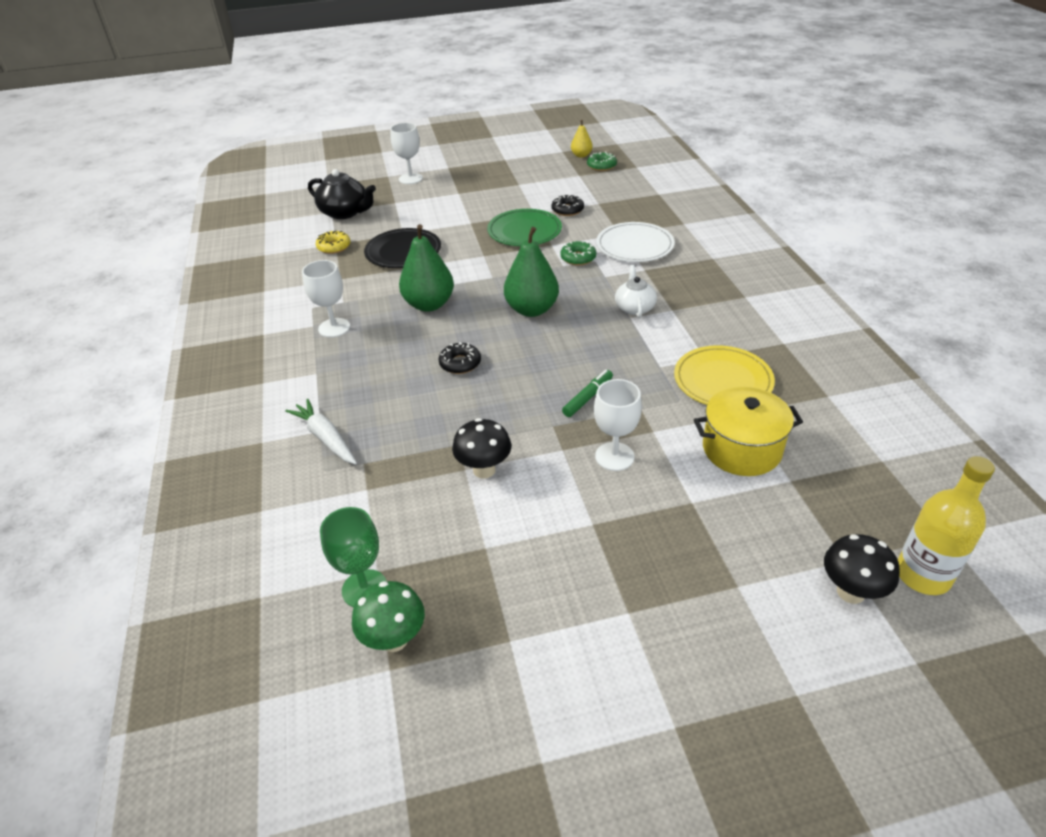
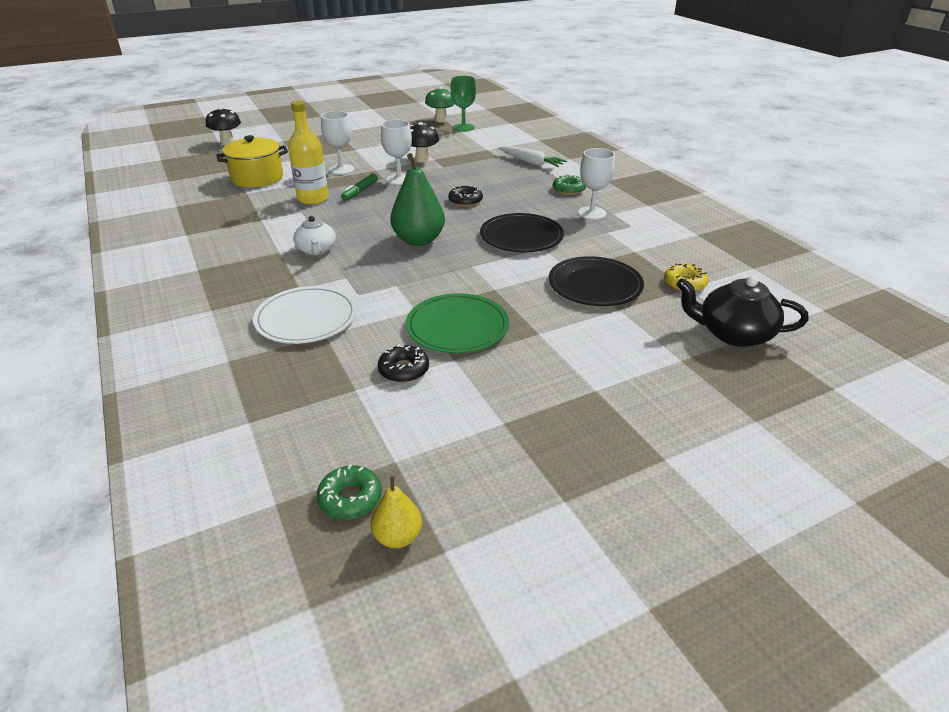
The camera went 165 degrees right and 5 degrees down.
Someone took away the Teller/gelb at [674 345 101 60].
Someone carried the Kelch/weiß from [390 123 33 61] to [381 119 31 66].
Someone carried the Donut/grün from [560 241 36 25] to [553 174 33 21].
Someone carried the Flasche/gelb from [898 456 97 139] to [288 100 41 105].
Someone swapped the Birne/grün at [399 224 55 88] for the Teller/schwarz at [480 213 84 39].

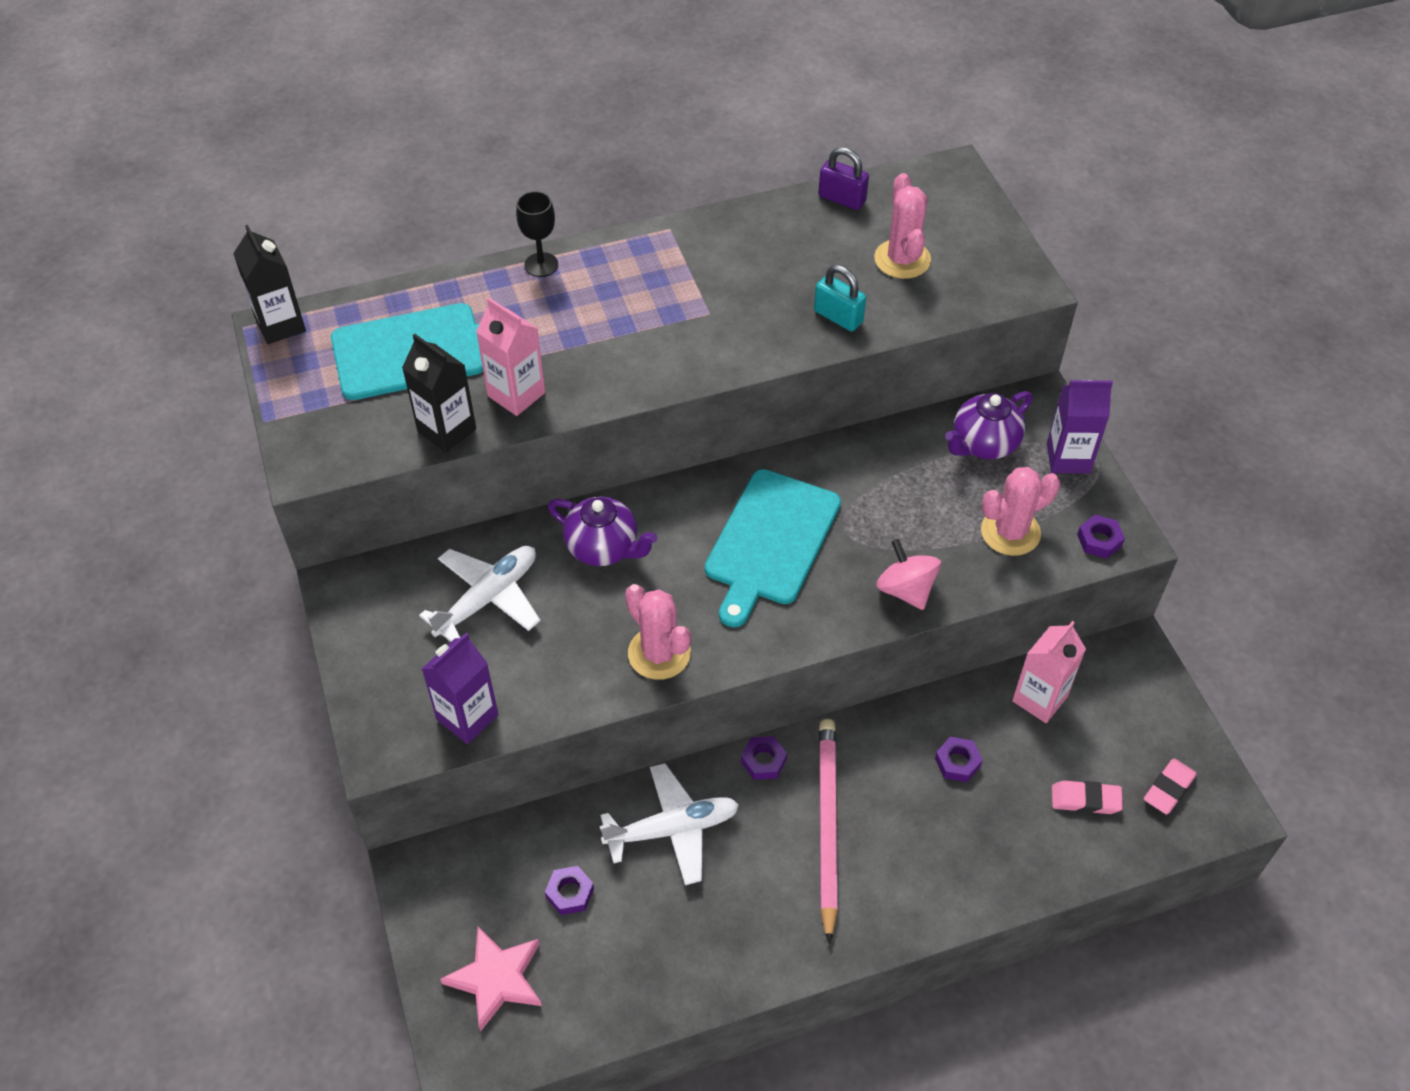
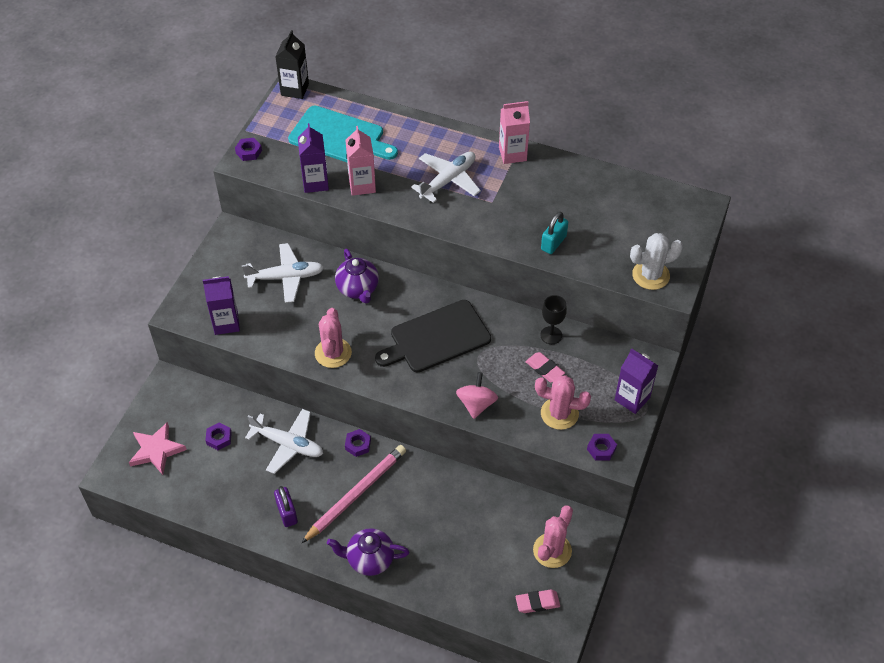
The camera went 40 degrees right and 0 degrees up.
Someone put down the Flugzeug/weiß at [411 152 70 51].
Someone put down the Kaktus/weiß at [630 233 53 57].
Someone carried the Kelch/schwarz from [516 191 42 86] to [540 295 27 49].
Someone carried the Vorhängeschloss/lila from [819 147 50 63] to [274 486 24 41].
Someone carried the Kaktus/rosa from [874 173 57 106] to [533 505 40 63].
Someone carried the Sechskantmutter/lila from [935 737 48 45] to [235 138 27 23].
Someone carried the Teekanne/lila from [945 391 87 68] to [327 528 82 48].
Someone carried the Getränkekarton/rosa from [1012 621 74 102] to [499 101 31 63].
Someone carried the Radiergummi/rosa from [1052 780 71 34] to [525 352 40 30].
Someone repainted the Getränkekarton/schwarz at [402 334 74 119], which became the Getränkekarton/lila at [298 123 31 70].
Someone repainted the Schneidebrett/türkis at [705 469 136 158], which became the Schneidebrett/schwarz at [375 300 116 72].
Someone rotated the Vorhängeschloss/türkis at [814 265 52 66] by 45 degrees clockwise.

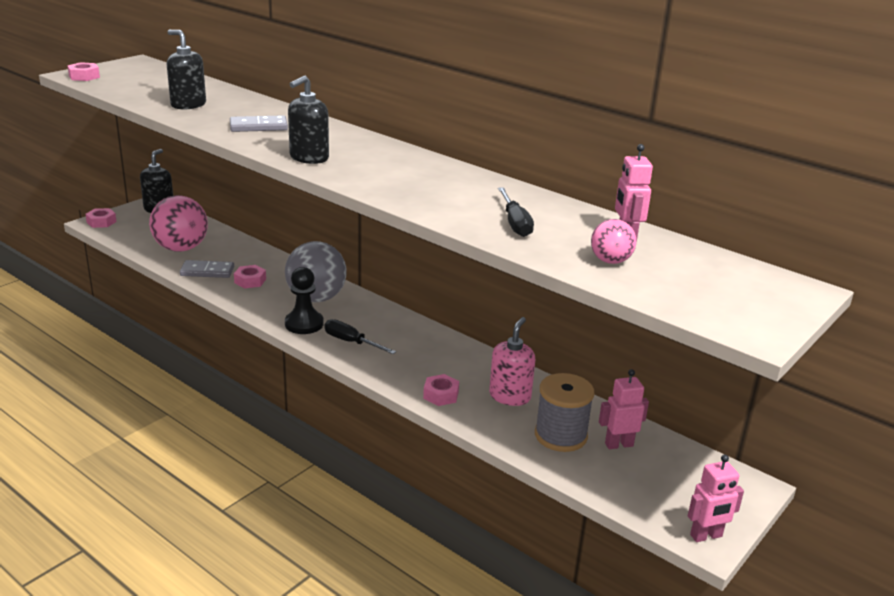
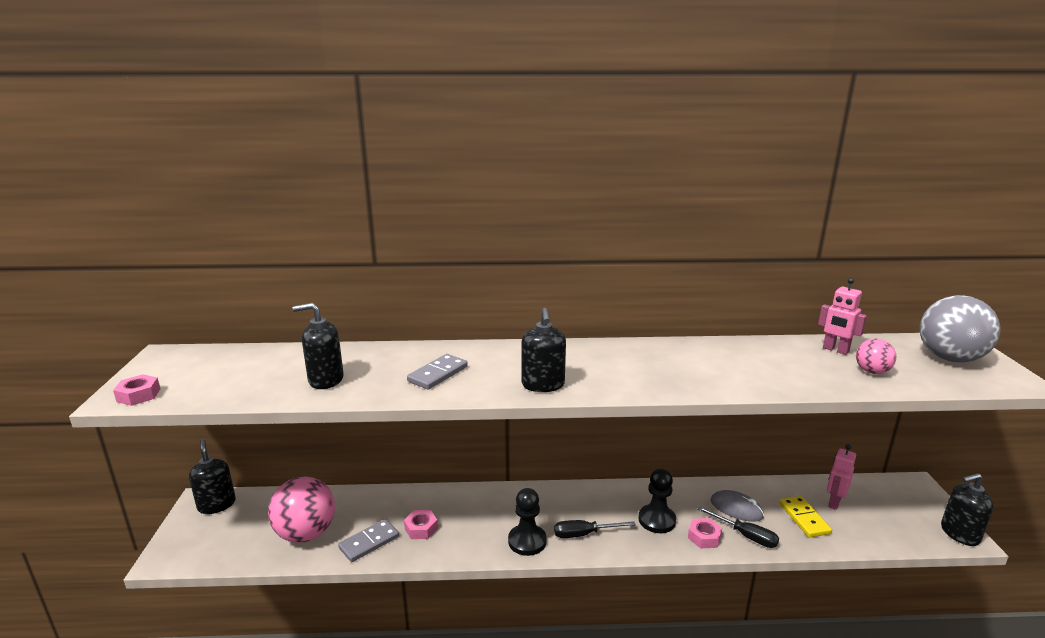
The camera went 40 degrees left and 5 degrees down.
Someone took away the Sechskantmutter/rosa at [85 208 32 20].
Someone put down the Bauer/schwarz at [638 469 38 64].
Someone carried the Ball/grau from [285 241 62 61] to [920 295 81 68].
Someone carried the Schraubenzieher/schwarz from [498 187 36 50] to [698 506 81 42].
Someone swapped the Seifenspender/rosa at [489 317 46 89] for the Computermaus/grau at [710 490 54 32].
Someone swapped the Garnrolle/grau at [535 373 59 79] for the Dominostein/gelb at [779 496 53 41].
Someone swapped the Roboter/rosa at [688 454 56 88] for the Seifenspender/schwarz at [941 473 53 73].

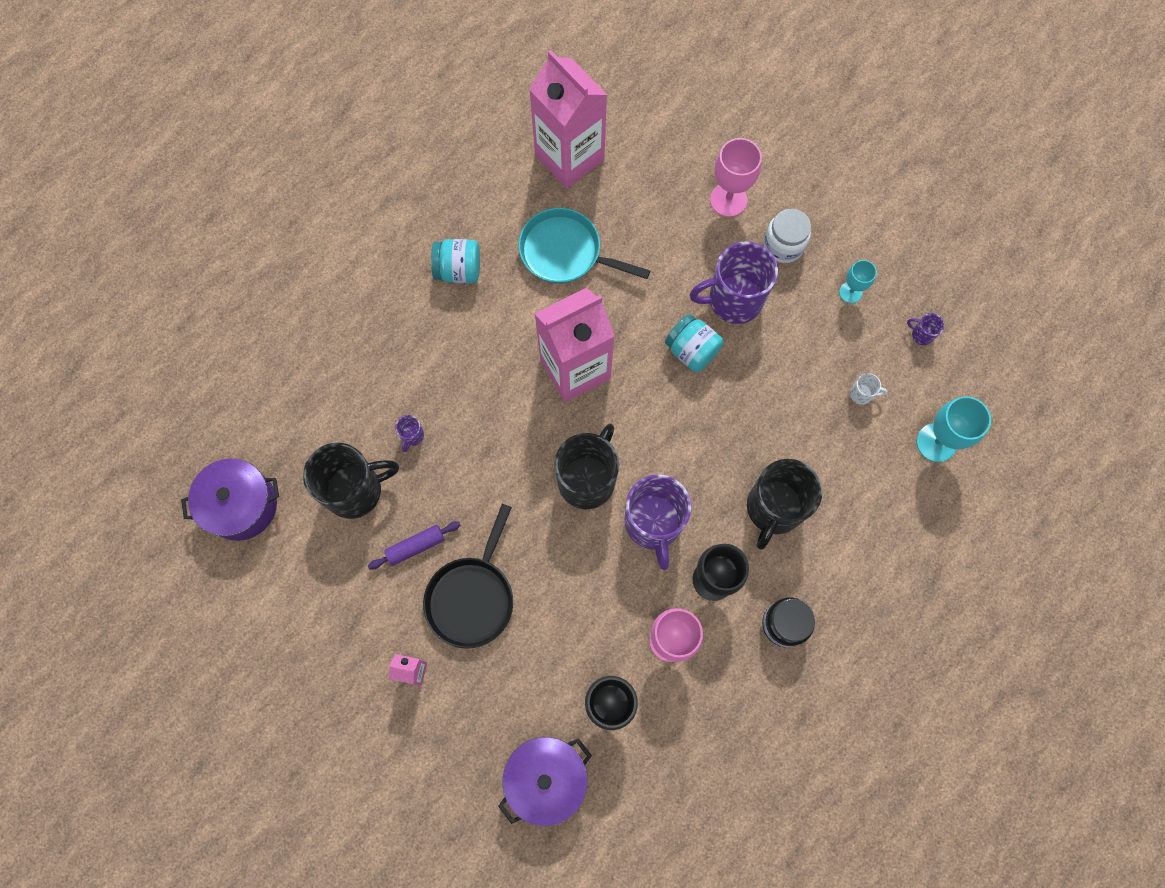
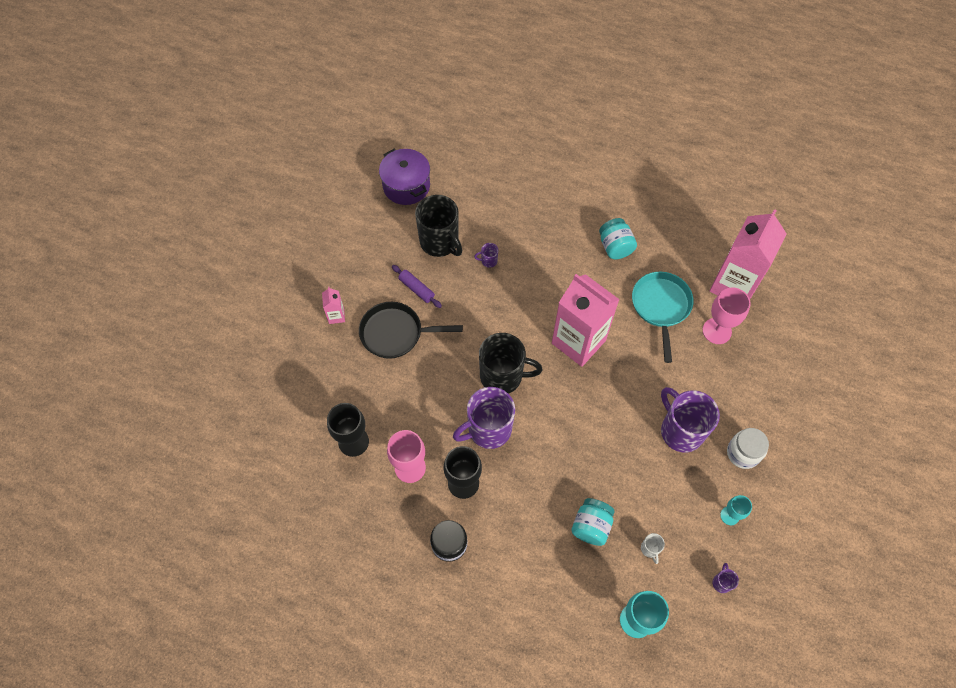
The camera went 70 degrees right and 10 degrees down.
Someone took away the Kochtopf/lila at [498 737 94 89].
Someone took away the Tasse/schwarz at [747 459 75 91].
Someone carried the Einmachglas/türkis from [665 314 59 58] to [571 498 44 48].
Someone carried the Kelch/rosa from [710 138 52 79] to [703 288 48 56].

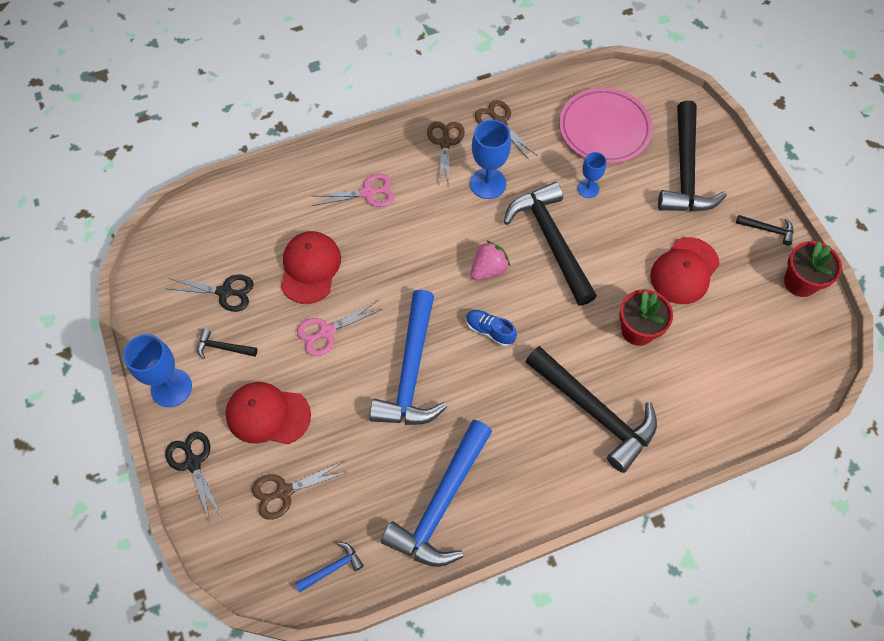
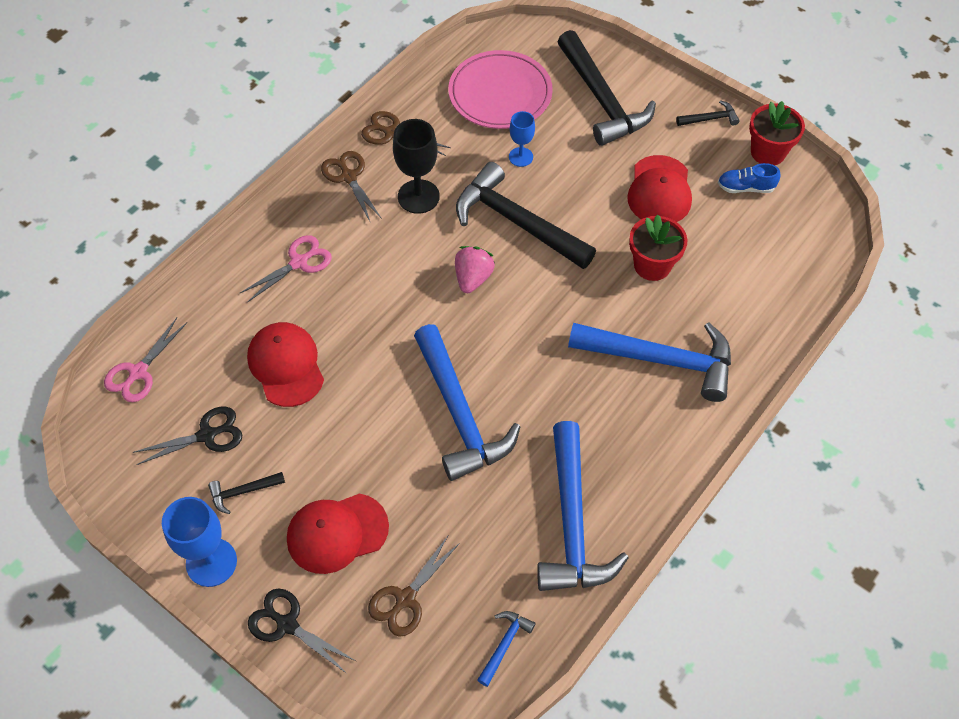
The camera went 30 degrees left and 5 degrees down.
Someone carried the Schere/rosa from [297 300 85 56] to [104 318 83 84].
Someone carried the Schuh/blau from [466 310 51 37] to [718 163 62 30].
Someone repainted the Kelch/blau at [470 119 41 80], which became the Kelch/schwarz at [393 119 47 95].
Someone repainted the Hammer/schwarz at [526 346 131 127], which became the Hammer/blau at [568 322 163 80].

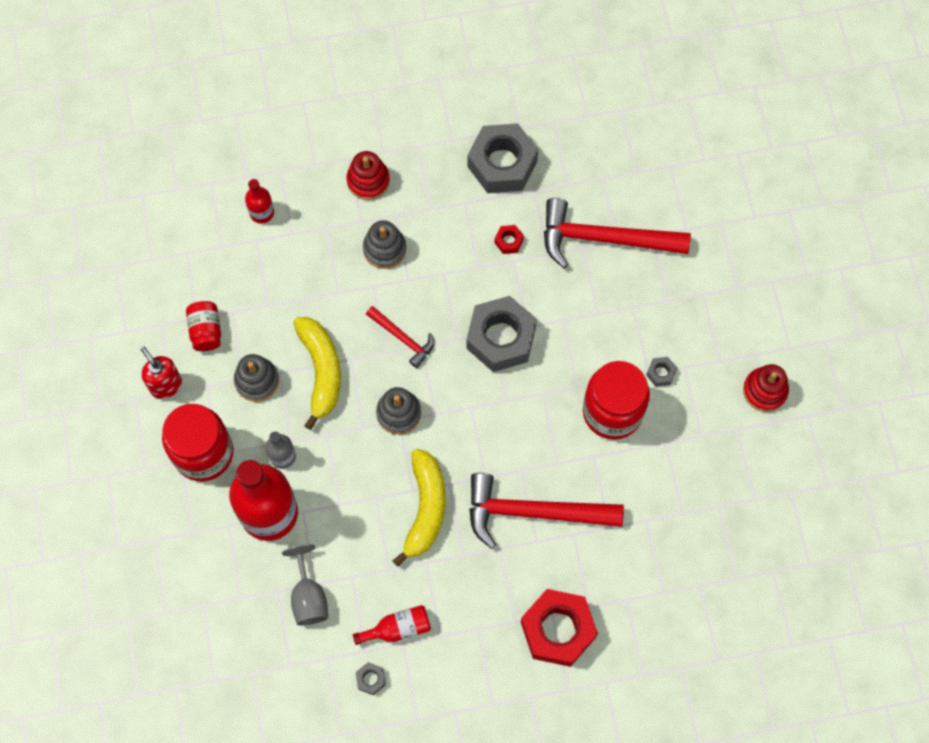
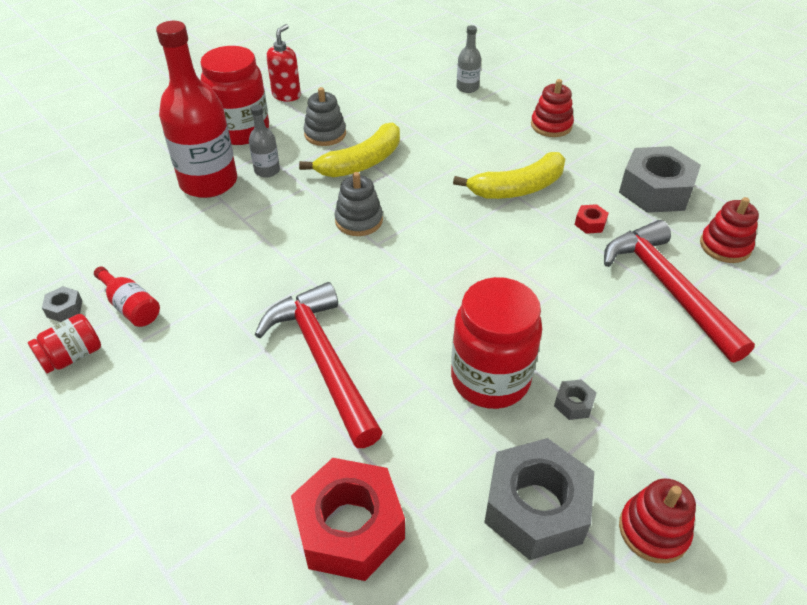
The camera went 60 degrees right and 25 degrees down.
Someone took away the Kelch/grau at [282 544 46 81].
Someone took away the Stapelspielzeug/grau at [363 220 43 49].
Someone took away the Hammer/rot at [366 306 68 62].
Someone put down the Stapelspielzeug/rot at [700 197 59 66].
Someone carried the Einmachglas/rot from [186 301 35 50] to [28 314 73 59].
Someone carried the Banane/gelb from [392 449 54 118] to [453 152 112 47].
Someone carried the Sechskantmutter/grau from [466 296 71 76] to [484 438 110 122].
Someone carried the Sechskantmutter/rot from [521 589 77 78] to [291 458 114 123].
Someone repainted the Flasche/rot at [245 179 29 45], which became the Flasche/grau at [456 25 25 68].

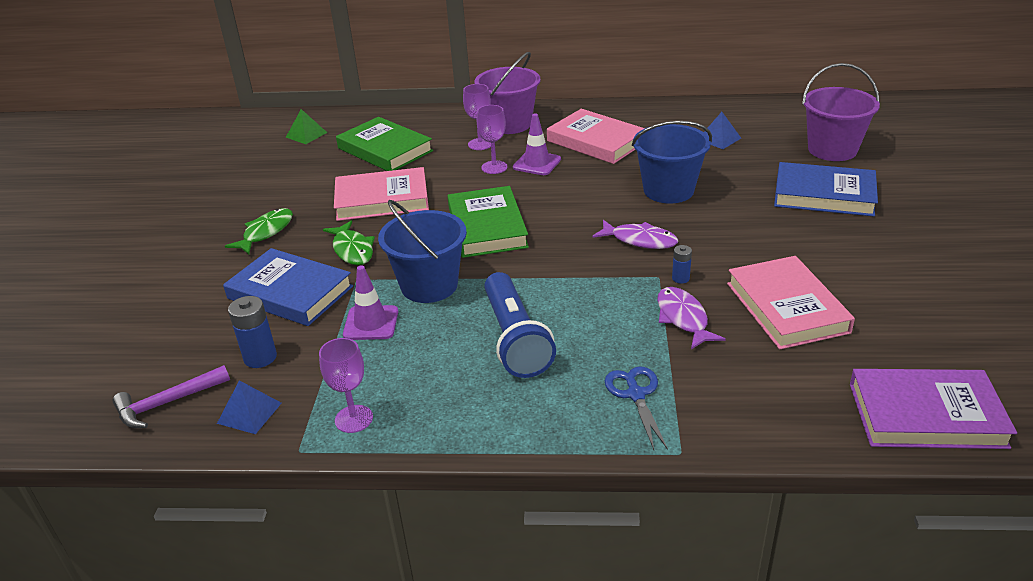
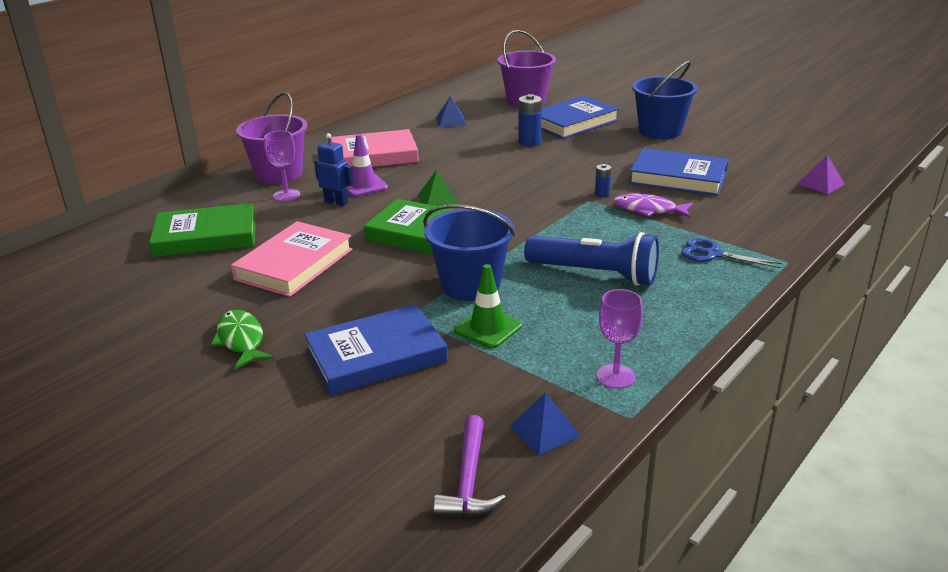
The camera went 55 degrees left and 5 degrees down.
Someone took away the Fisch/grün at [323 221 52 44].
Someone took away the Fisch/lila at [592 220 86 29].
Someone carried the Batterie/blau from [228 296 49 72] to [518 94 24 52].
Someone carried the Pyramide/grün from [286 109 41 35] to [418 170 41 37].
Someone carried the Eimer/blau from [632 121 80 82] to [632 61 66 78].
Someone swapped the Kelch/lila at [477 105 31 69] for the Roboter/blau at [315 133 38 73].
Someone swapped the Buch/lila at [850 369 167 80] for the Pyramide/lila at [798 155 47 39].
Someone repainted the Leitkegel/lila at [343 265 55 75], which became the Leitkegel/grün at [454 264 68 84].
Someone repainted the Buch/rosa at [727 256 128 94], which became the Buch/blau at [629 148 99 48].

